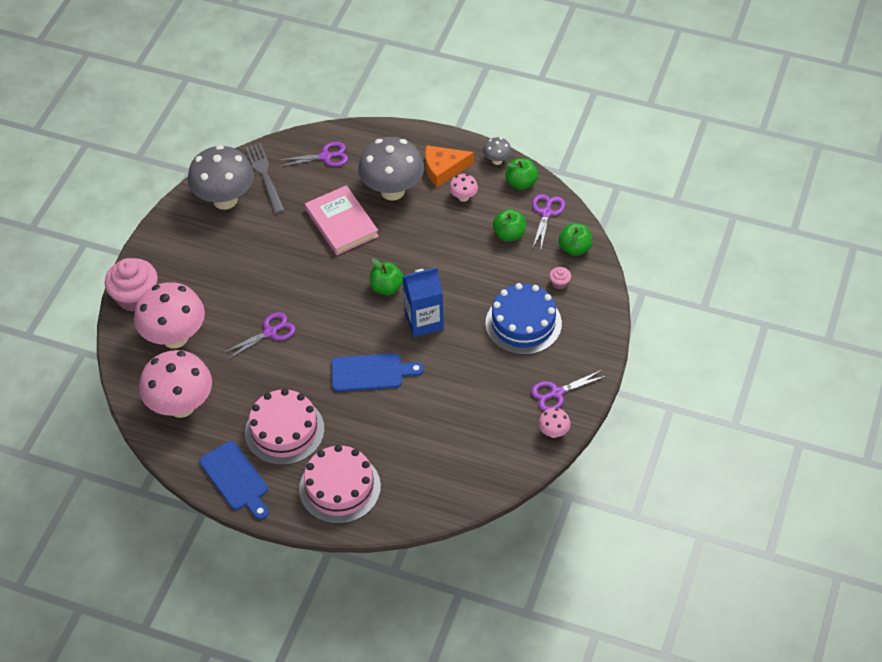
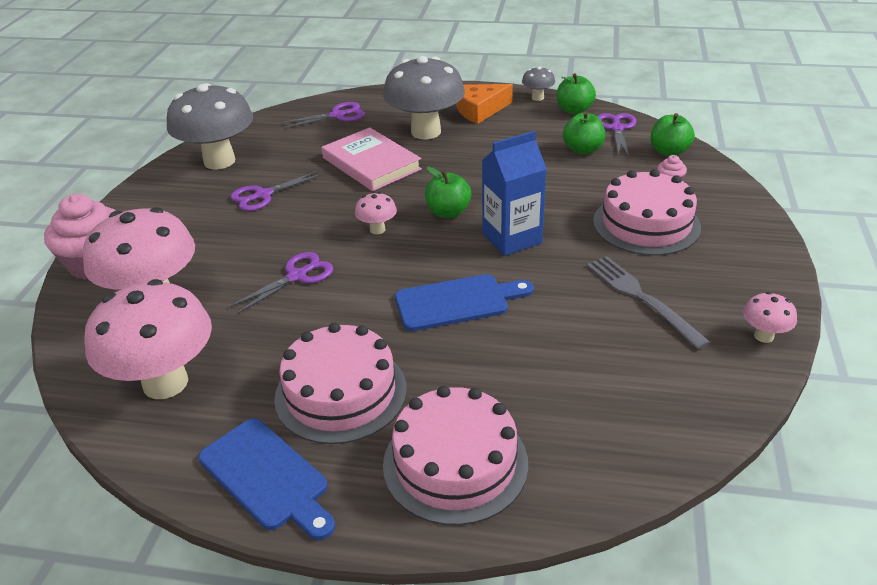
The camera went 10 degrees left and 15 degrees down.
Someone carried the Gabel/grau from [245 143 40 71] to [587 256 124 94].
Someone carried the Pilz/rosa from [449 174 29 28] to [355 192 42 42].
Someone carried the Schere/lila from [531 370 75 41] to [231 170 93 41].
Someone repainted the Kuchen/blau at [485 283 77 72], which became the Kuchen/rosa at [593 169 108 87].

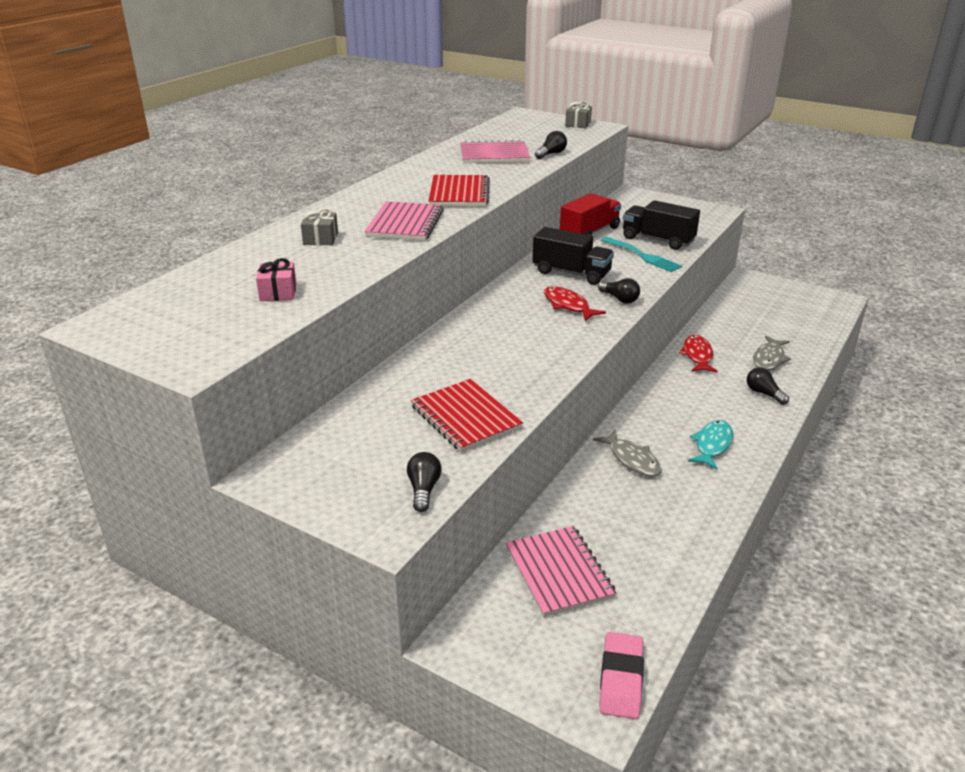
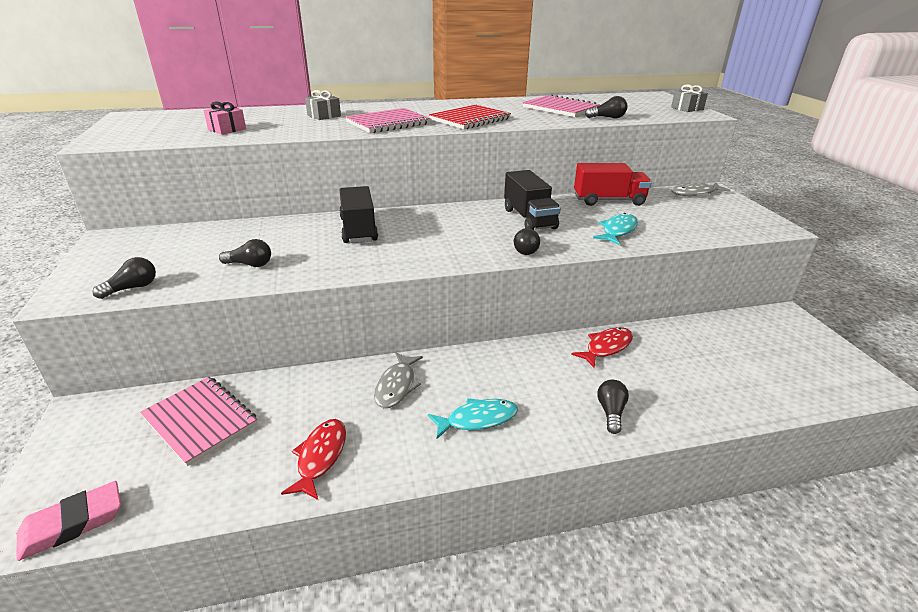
The camera went 45 degrees right and 0 degrees up.
Someone carried the Fisch/rot from [544 286 62 35] to [281 419 65 81].
Someone carried the Lastwagen/schwarz from [623 200 77 50] to [339 186 39 57].
Someone carried the Fisch/grau from [753 336 38 34] to [671 183 60 14].
Someone swapped the Notizbuch/rot at [411 379 112 73] for the Glühbirne/schwarz at [219 239 52 28].
Someone swapped the Gabel/türkis at [601 237 81 35] for the Fisch/türkis at [593 213 45 32].
Someone rotated the Notizbuch/rosa at [506 526 110 91] by 75 degrees counterclockwise.

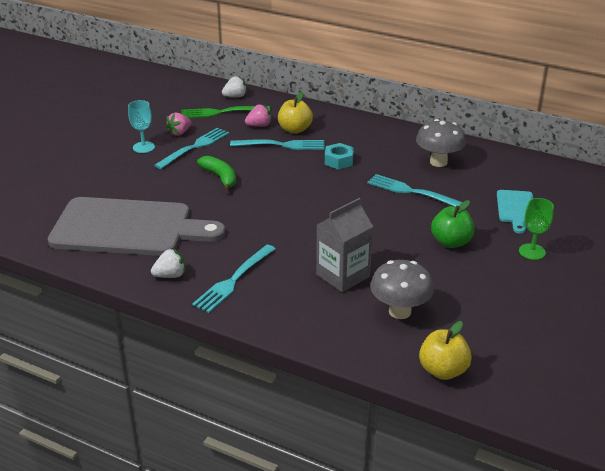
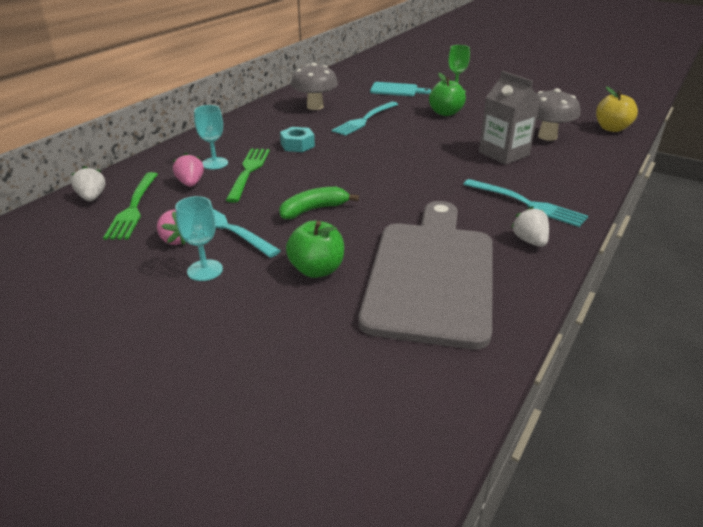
The camera went 85 degrees left and 0 degrees up.
Someone put down the Apfel/grün at [286 221 58 57].
Someone swapped the Apfel/gelb at [278 92 35 42] for the Kelch/türkis at [194 105 34 65].
Someone repainted the Gabel/türkis at [230 139 95 11], which became the Gabel/grün at [226 148 44 55].

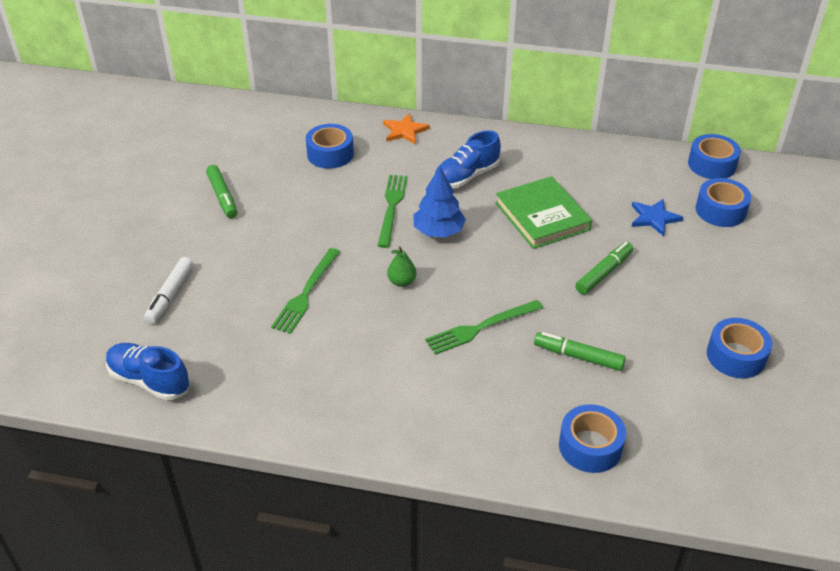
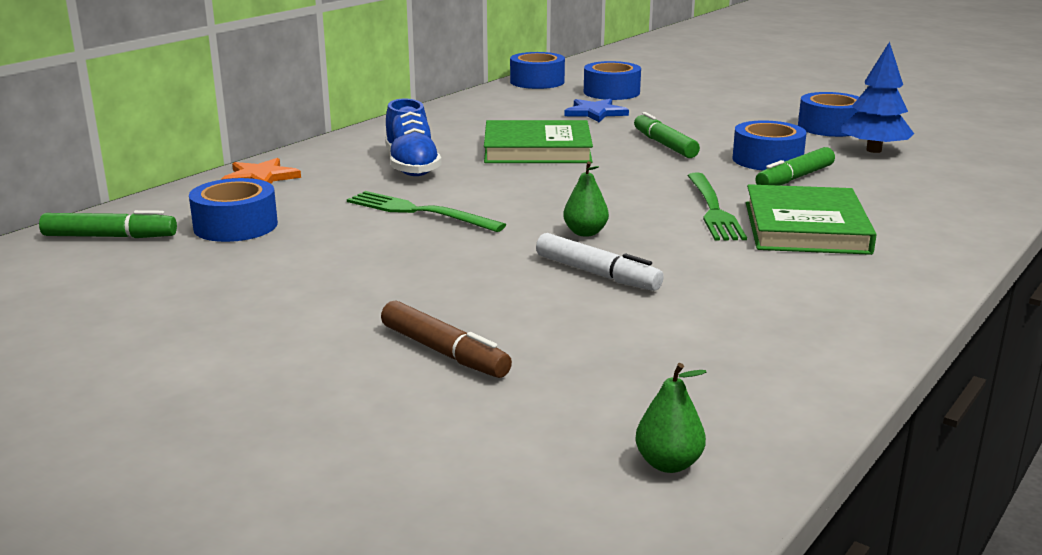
The camera went 65 degrees left and 20 degrees down.
Someone took away the Gabel/grün at [271 248 69 86].
Someone put down the Filzstift/braun at [381 300 131 78].
Someone put down the Buch/grün at [746 184 130 71].
Someone carried the Filzstift/weiß from [144 257 49 67] to [536 233 128 58].
Someone carried the Filzstift/grün from [206 165 31 53] to [39 210 138 28].
Someone carried the Baum/blau from [413 167 53 71] to [841 41 73 112].
Someone carried the Klebeband/blau from [559 404 67 69] to [732 121 75 50].
Someone swapped the Schuh/blau at [106 343 84 57] for the Birne/grün at [635 363 72 110].

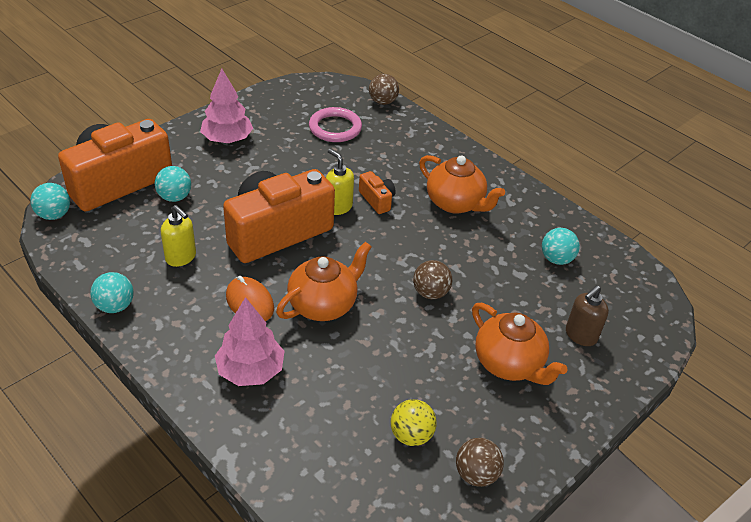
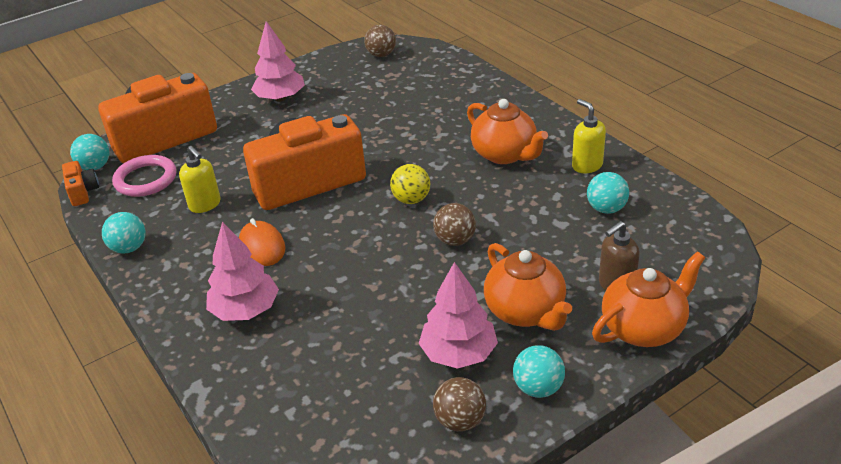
The camera went 15 degrees right and 5 degrees down.
Someone put down the Baum/rosa at [418 262 80 107].
Someone carried the Ball/türkis from [155 166 36 36] to [513 345 52 53].
Someone carried the Teekanne/orange from [276 242 96 79] to [592 252 113 95].
Someone carried the Ring/rosa from [309 107 53 35] to [112 155 65 42].
Someone carried the Seifenspender/gelb from [326 149 28 66] to [572 99 34 74].
Someone carried the Kamera/orange from [359 171 37 43] to [62 161 37 45].
Someone carried the Ball/braun from [369 74 30 31] to [364 25 32 32].
Someone carried the Ball/gelb from [391 399 46 47] to [390 164 40 40].

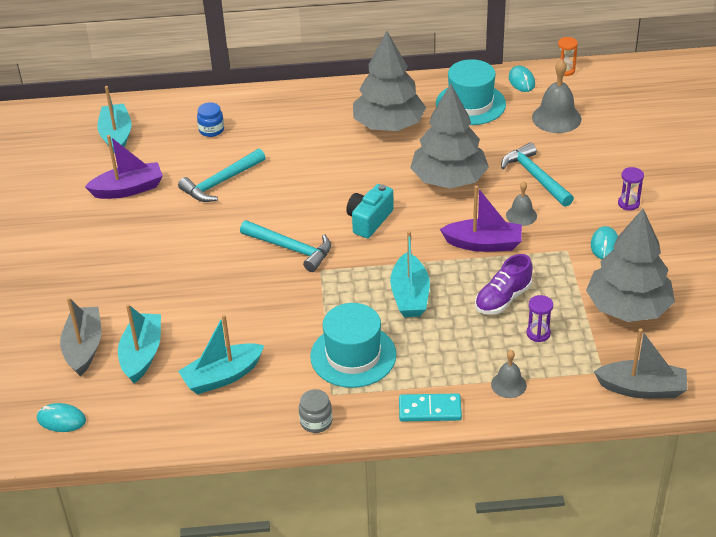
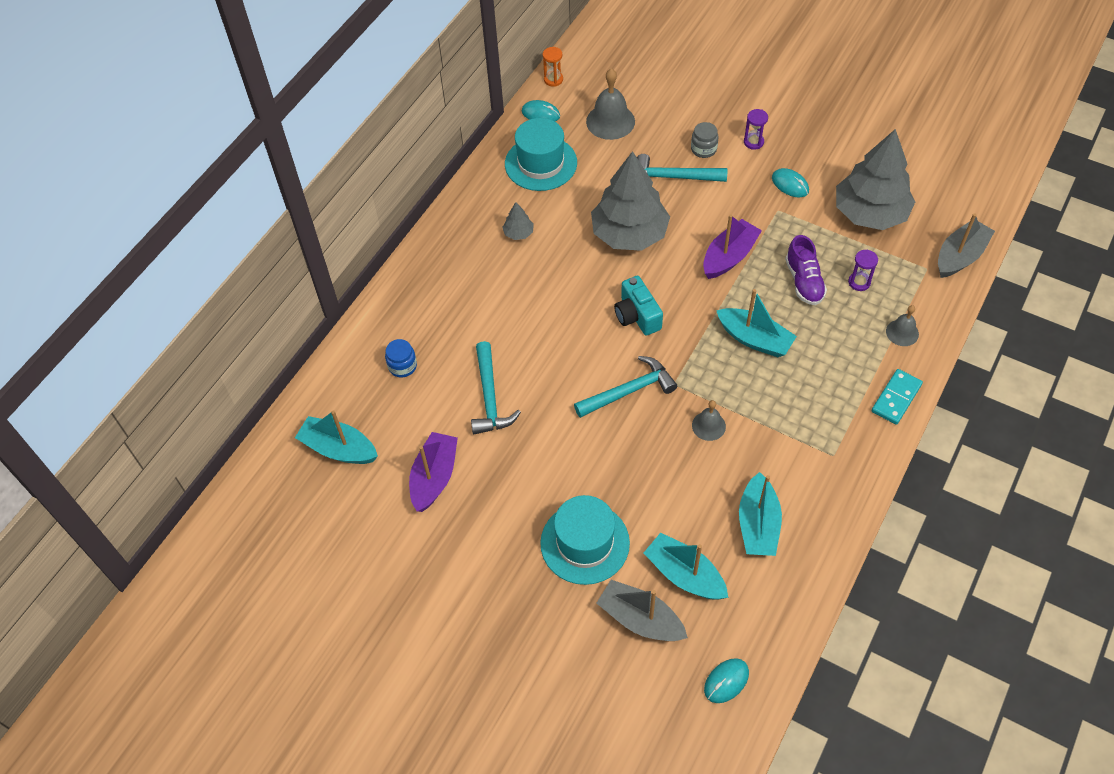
The camera went 55 degrees left and 15 degrees up.
Someone carried the Einmachglas/grau from [299 389 33 44] to [691 122 27 36].
Someone carried the Hut/türkis from [310 303 86 85] to [540 495 90 90].
Someone carried the Glocke/grau from [506 181 31 45] to [692 400 34 41].
Someone scaled the Baum/grau at [353 31 73 100] by 0.40.

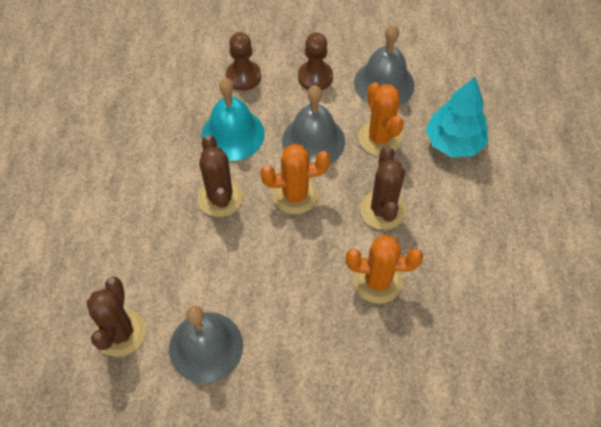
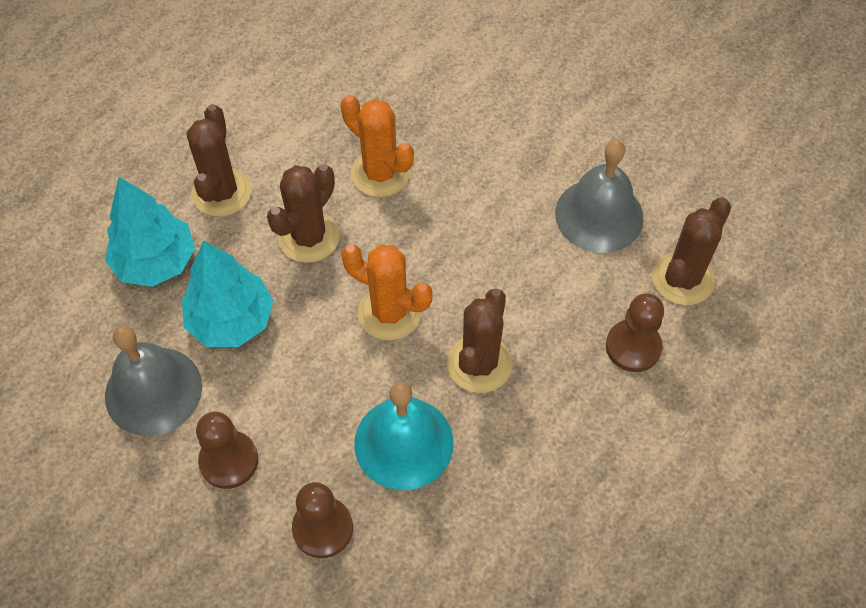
The camera went 145 degrees left and 0 degrees up.
Someone took away the Glocke/grau at [282 85 63 79].
Someone put down the Kaktus/braun at [187 104 65 113].
Someone put down the Bauer/braun at [606 293 58 79].
Someone swapped the Kaktus/orange at [359 82 45 73] for the Baum/türkis at [182 241 92 106].

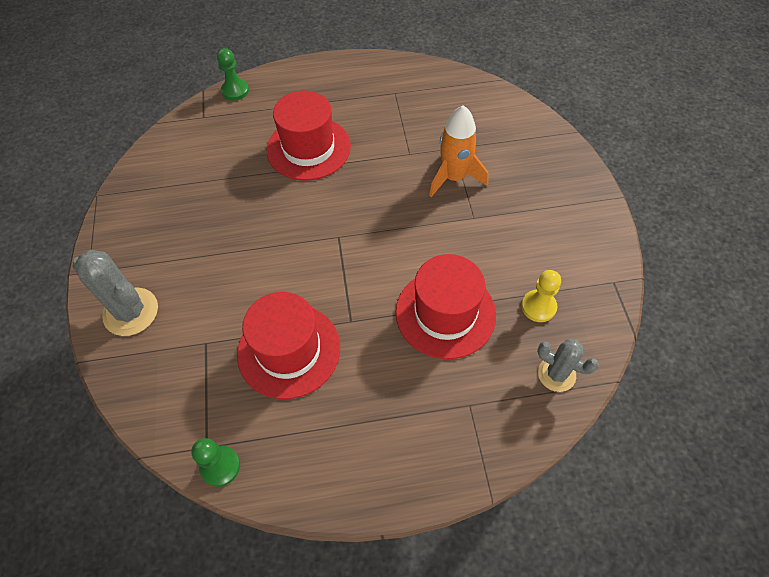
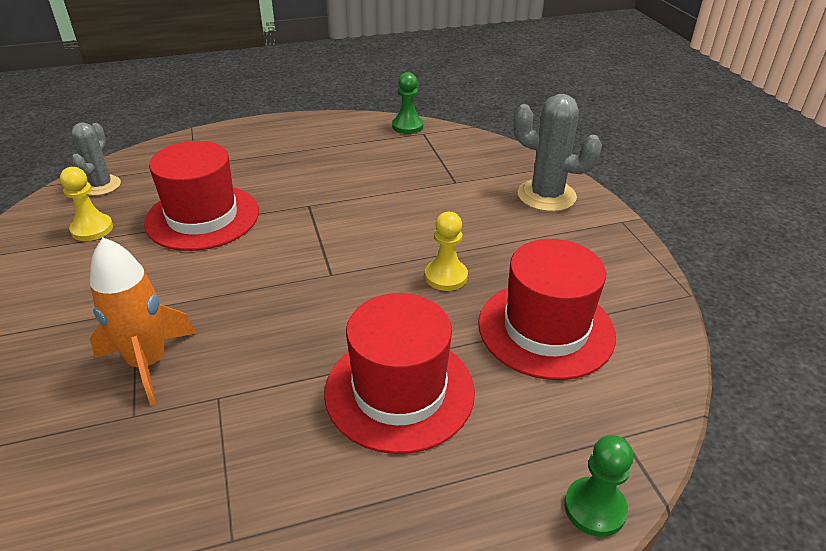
The camera went 170 degrees right and 20 degrees down.
Someone put down the Bauer/gelb at [425 212 43 79].
Someone carried the Hut/rot from [237 292 103 107] to [478 239 138 141].
Someone rotated the Kaktus/grau at [537 339 62 53] by 75 degrees clockwise.

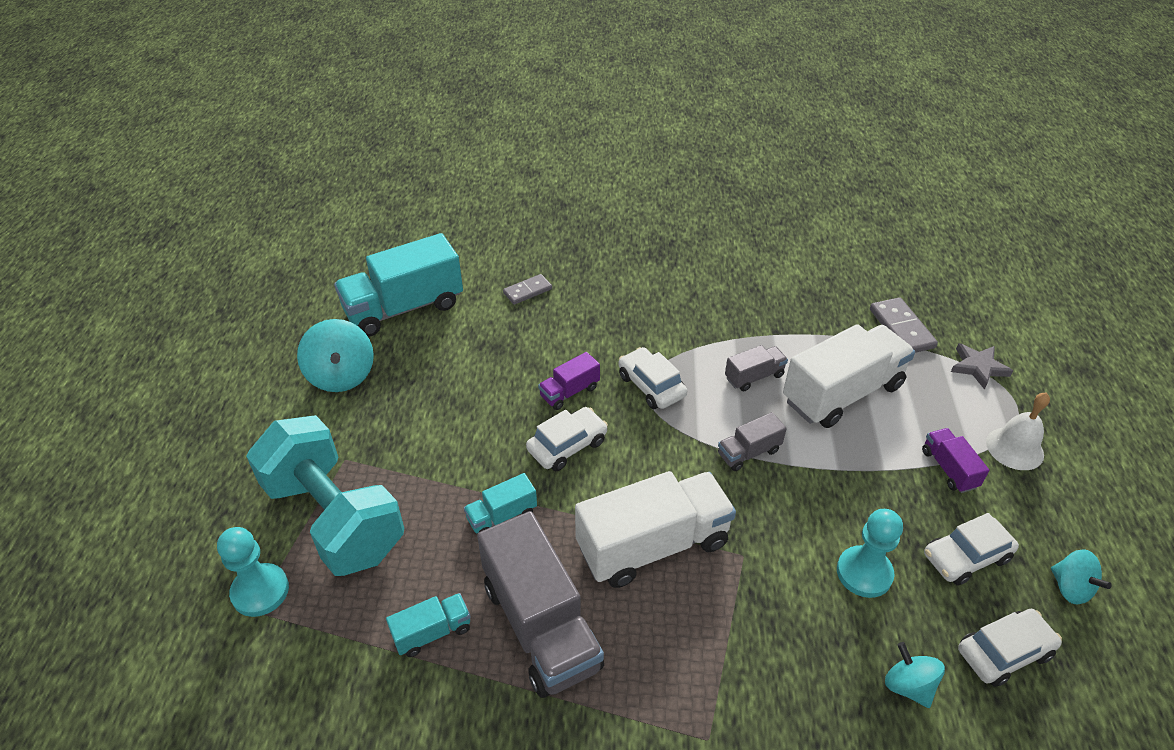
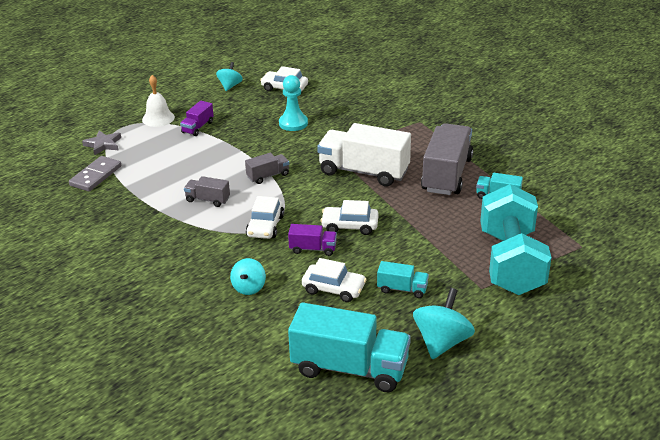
The camera went 135 degrees left and 10 degrees down.
Someone took away the Bauer/türkis at [217 527 72 90].
Someone took away the Dominostein/grau at [503 274 49 31].
Someone took away the Lastwagen/weiß at [783 324 132 104].
Someone carried the Lastwagen/türkis from [464 473 73 60] to [377 261 52 37].
Someone carried the Kreisel/türkis from [885 642 60 66] to [230 258 36 37].
Someone carried the Auto/weiß from [924 513 95 73] to [302 258 65 44].
Someone rotated the Lastwagen/grau at [718 412 69 59] by 45 degrees counterclockwise.

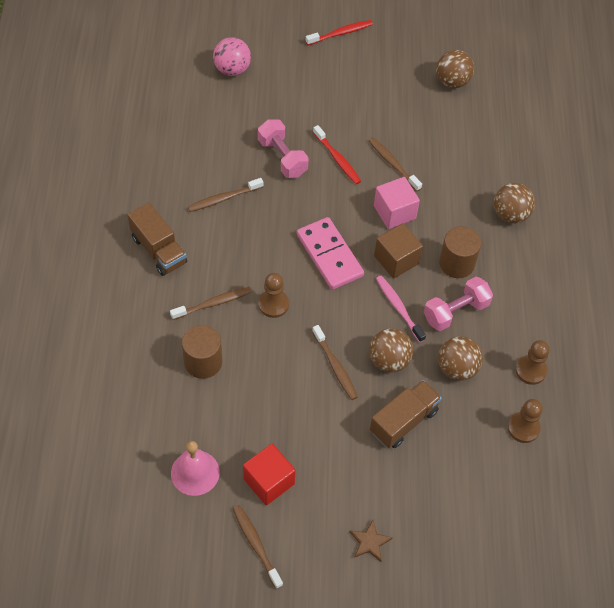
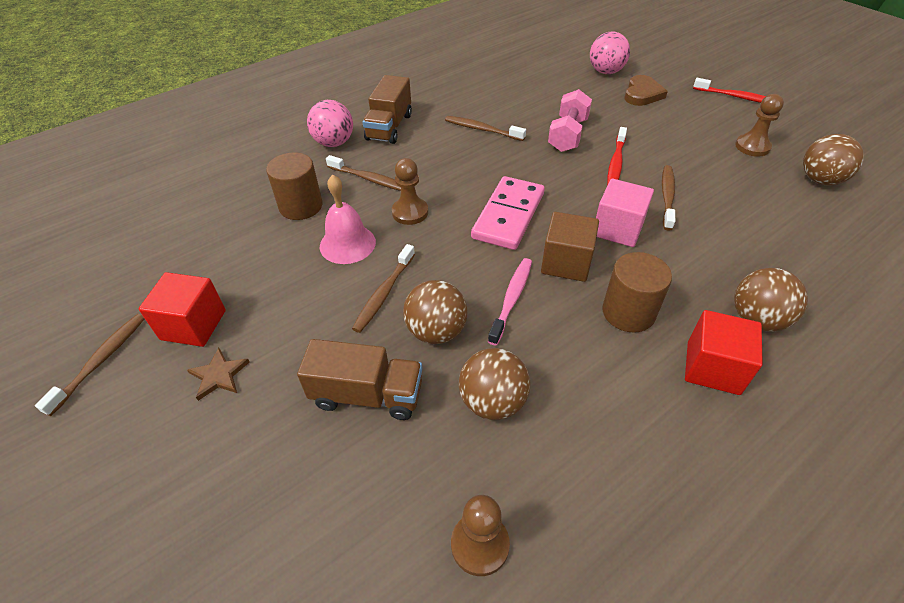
The camera went 55 degrees right and 10 degrees down.
Someone took away the Hantel/rosa at [424 277 69 54].
Someone put down the Ball/rosa at [307 100 46 47].
Someone put down the Herz/braun at [624 75 44 31].
Someone put down the Kubus/rot at [685 310 78 85].
Someone carried the Glocke/rosa from [171 441 49 55] to [320 174 56 90].
Someone carried the Stern/braun from [349 520 44 42] to [187 348 63 53].
Someone carried the Bauer/braun from [515 340 35 45] to [735 94 49 63].

